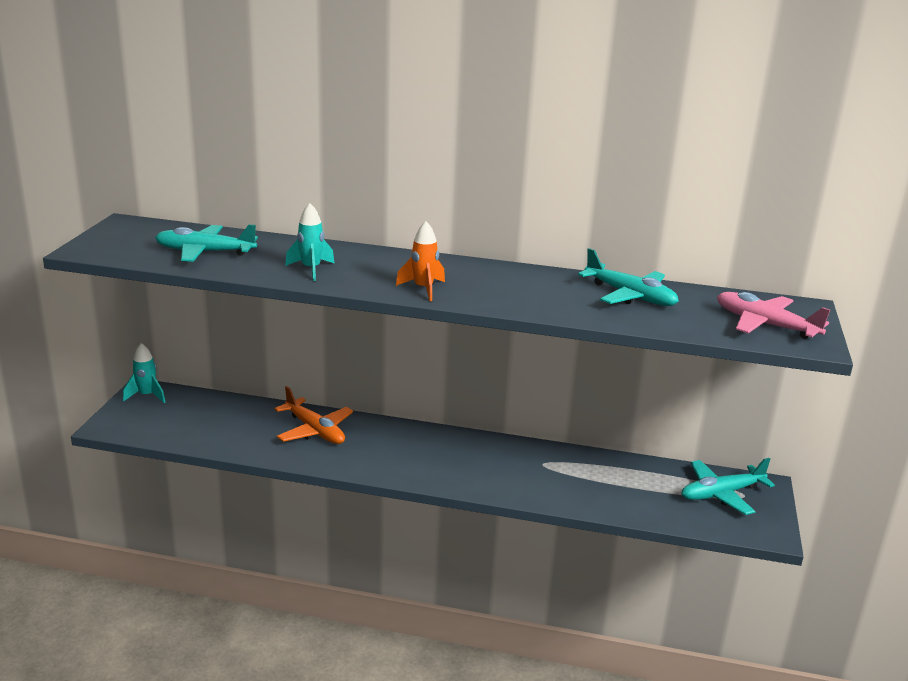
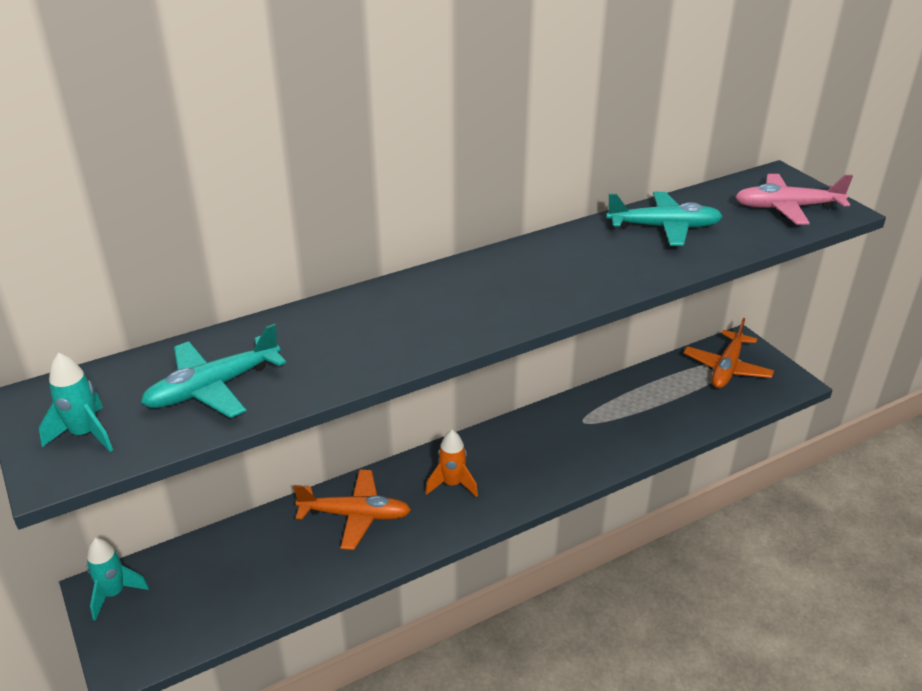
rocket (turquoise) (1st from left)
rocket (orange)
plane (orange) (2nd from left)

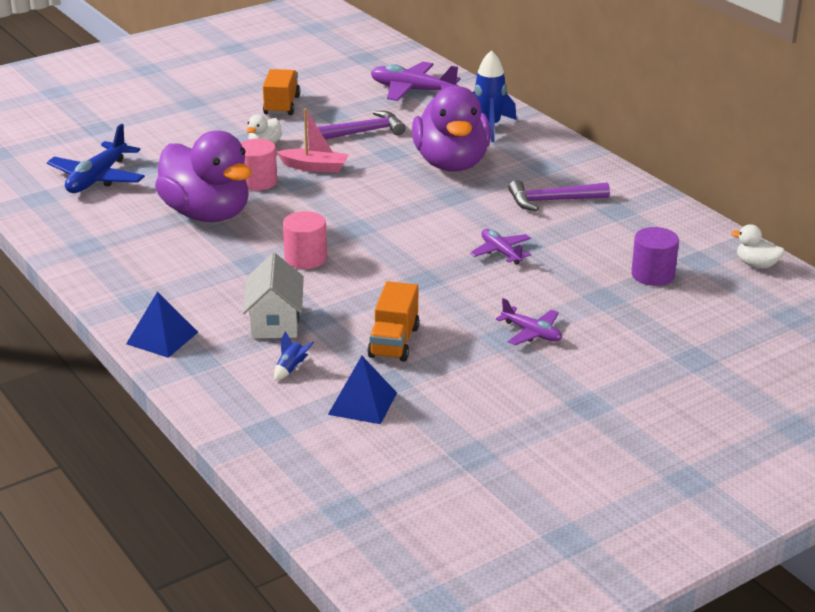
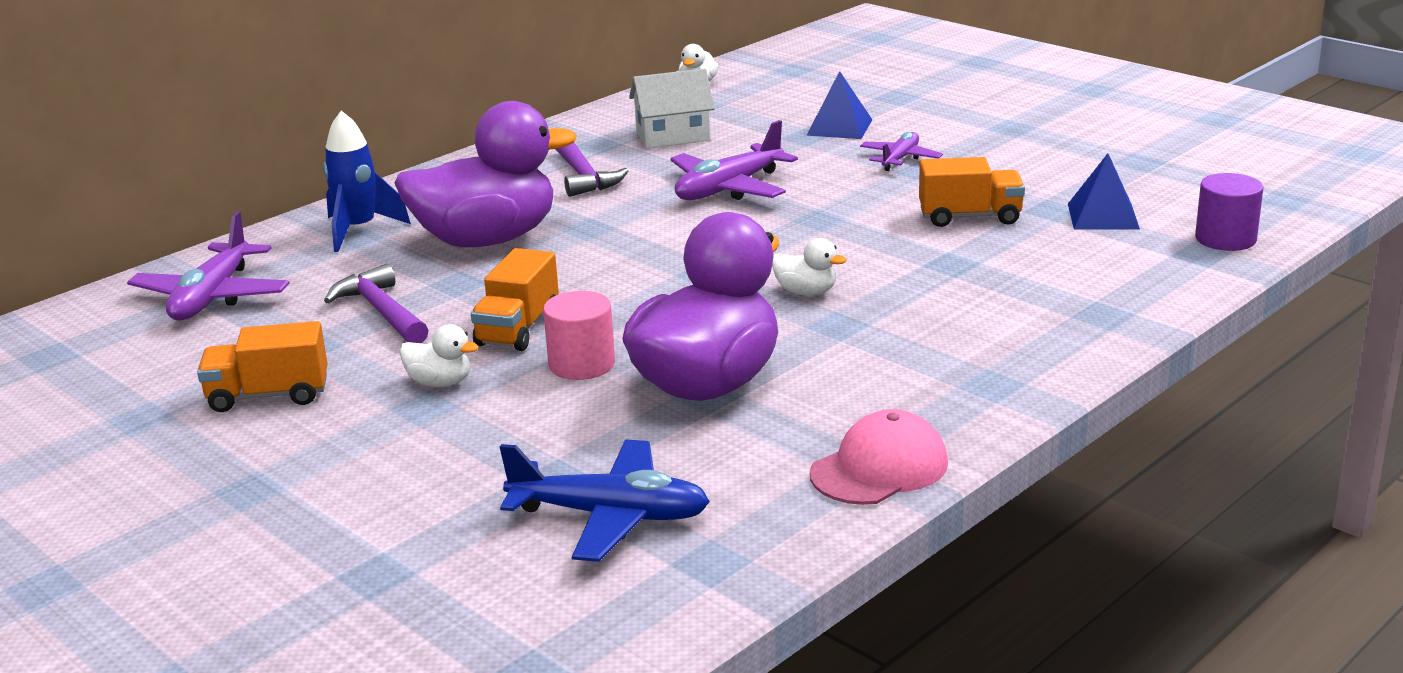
truck (orange) (2nd from left)
house (white)
plane (purple) (2nd from left)
duck (white) (3rd from left)
pyramid (blue) (1st from left)
cap (pink)
cylinder (purple)
rocket (blue) (1st from left in the first image)

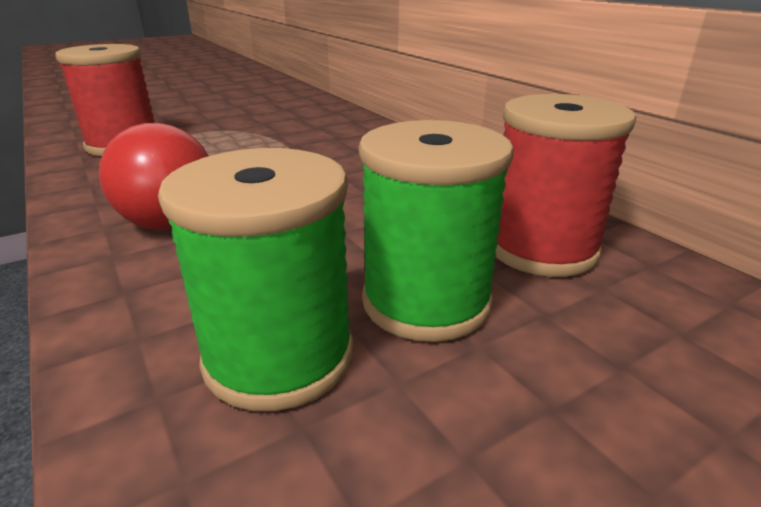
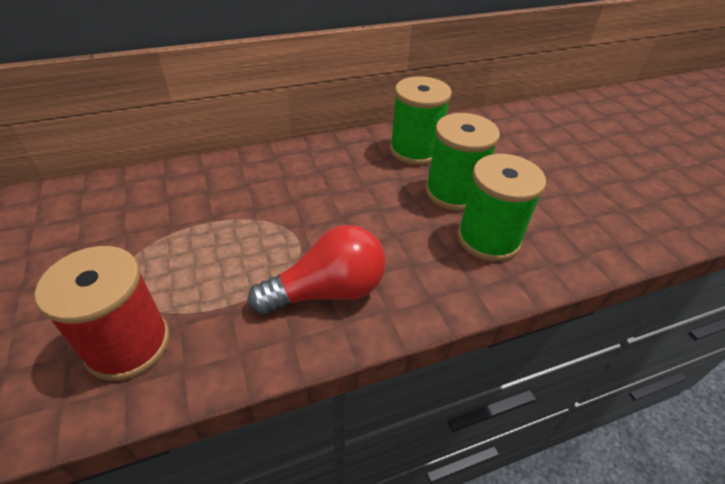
spool (green) (1st from left)

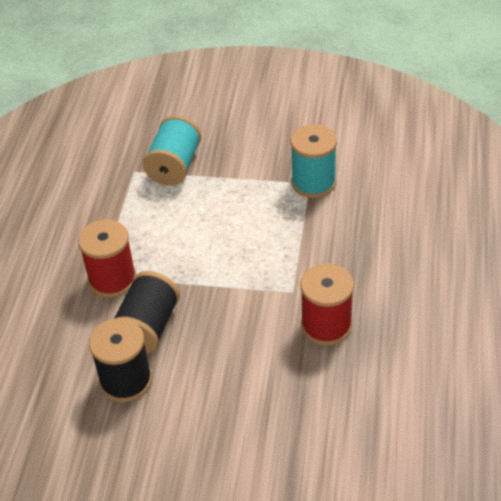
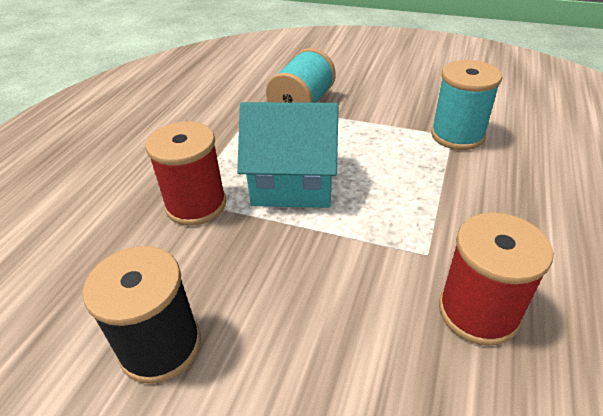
house (turquoise)
spool (black) (2nd from left in the first image)

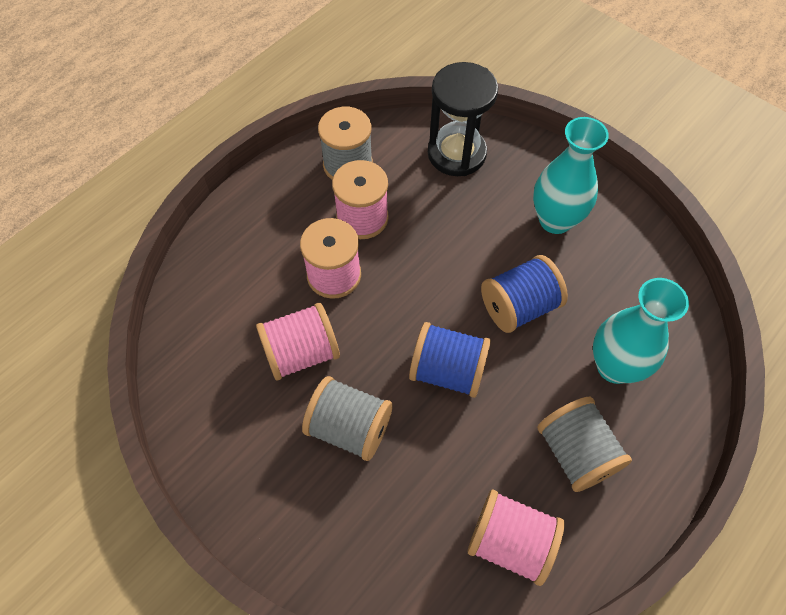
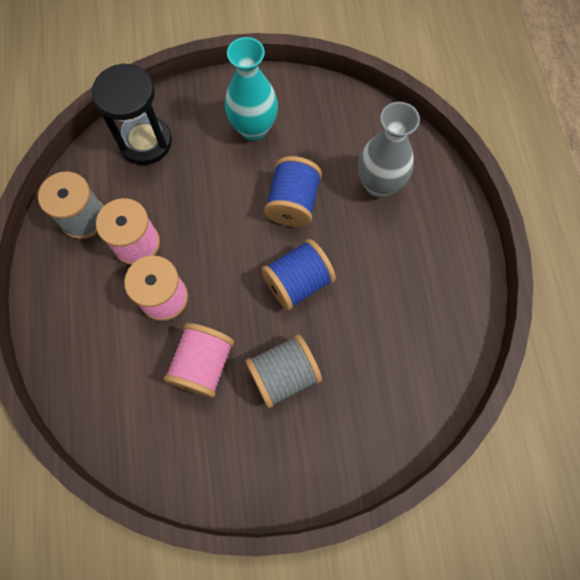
vase (grey)
spool (pink) (4th from left in the first image)
spool (grey) (3rd from left in the first image)

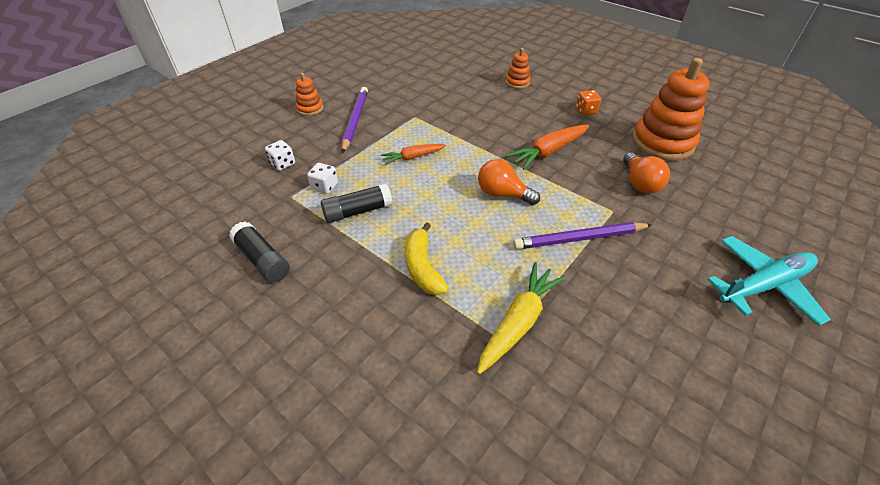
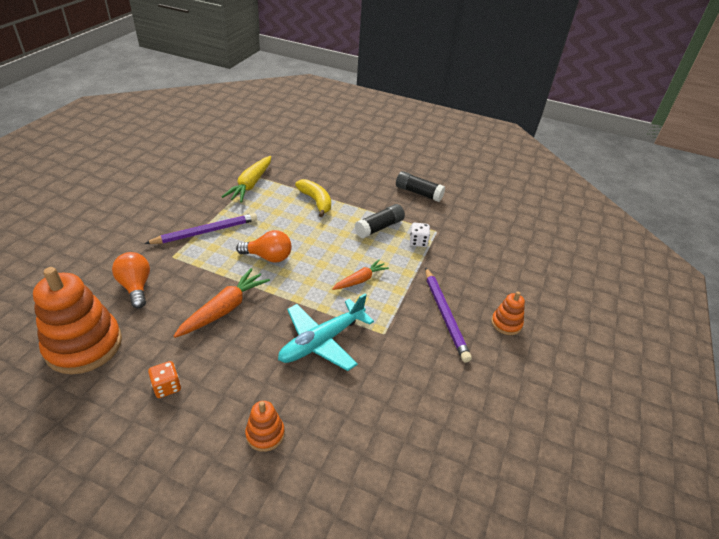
plane (turquoise)
dice (white) (1st from left in the first image)

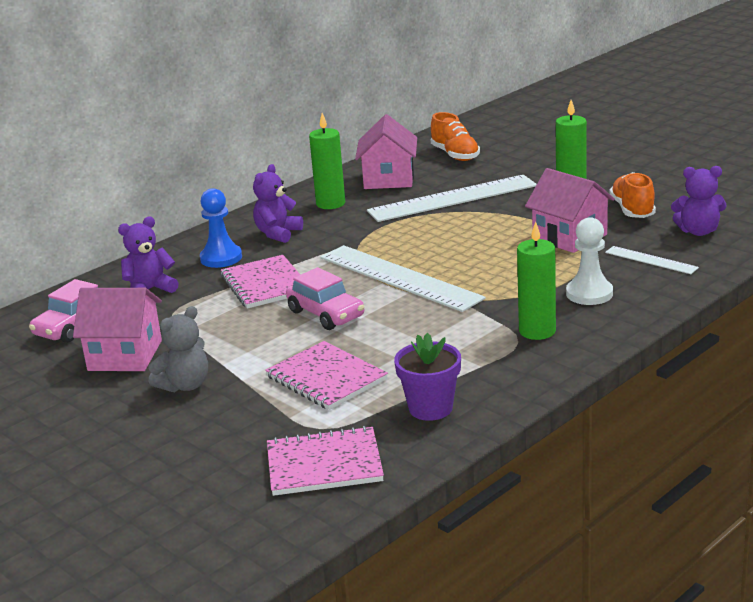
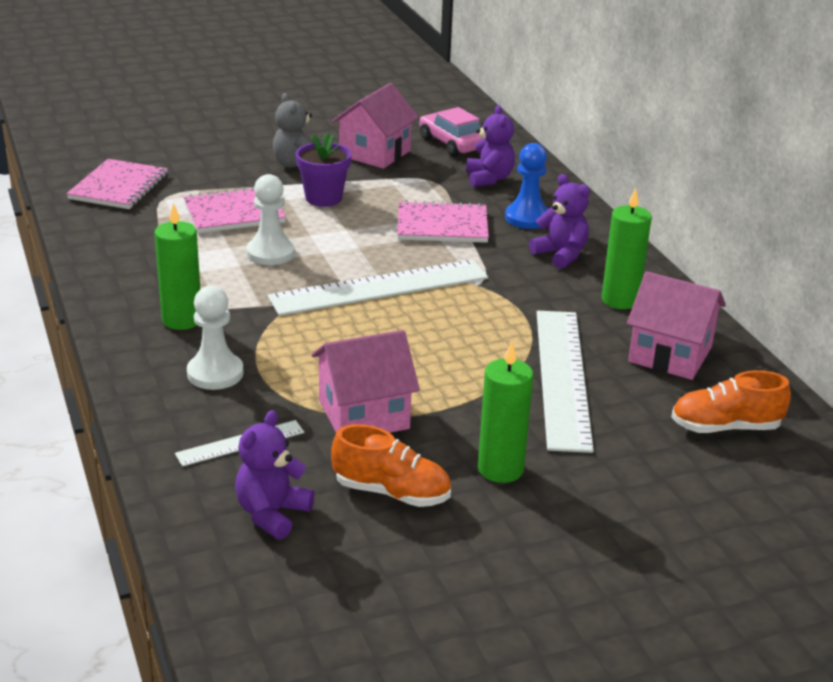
pawn (white) (2nd from left)
flower pot (purple)
car (pink) (2nd from left in the first image)

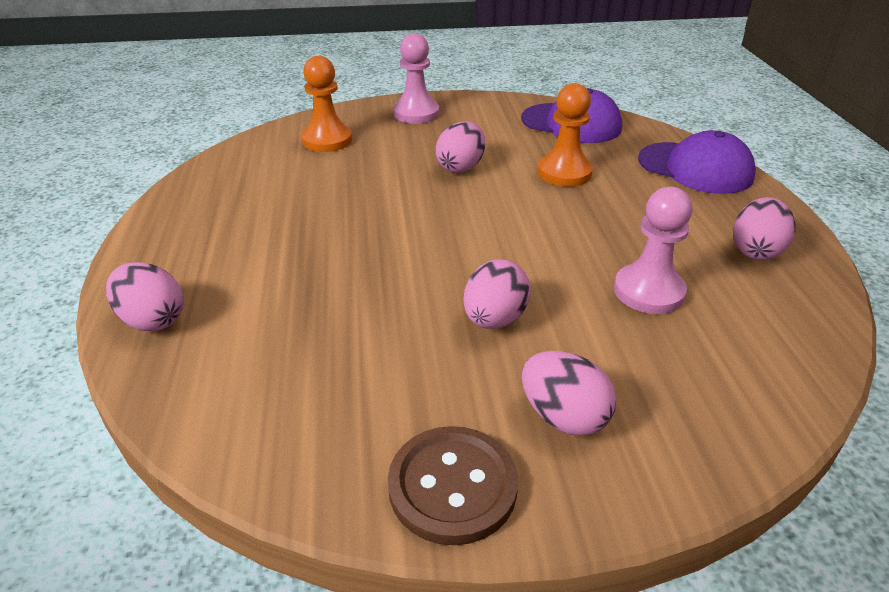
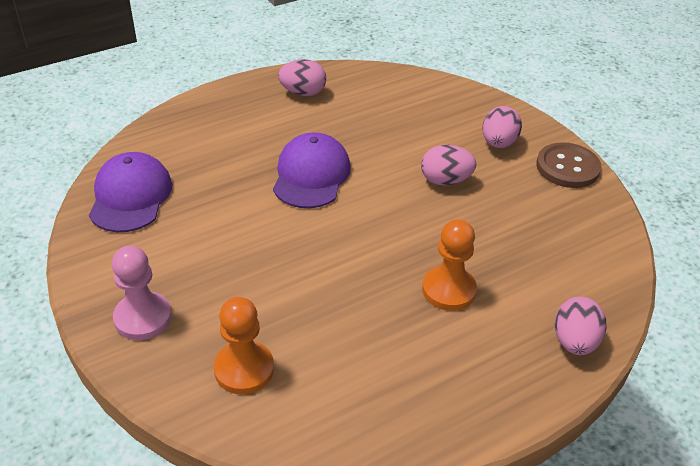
cap (purple) (2nd from left)
pawn (orange) (2nd from left)
egg (pink) (2nd from left in the first image)
pawn (pink) (2nd from left in the first image)

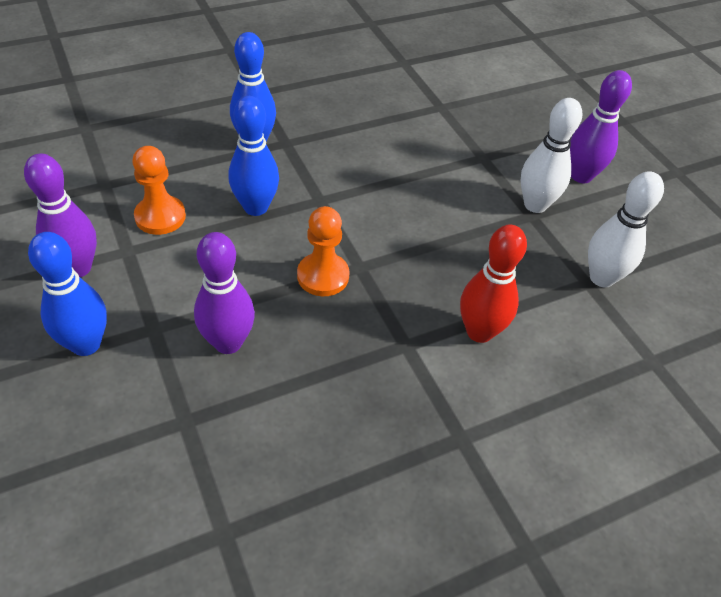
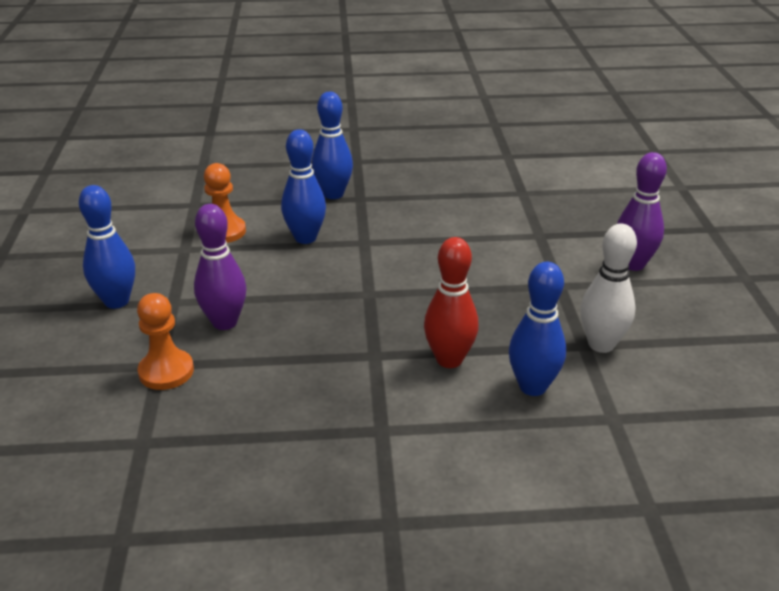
pawn (orange) (1st from left)
bowling pin (blue) (4th from left)
bowling pin (purple) (1st from left in the first image)
bowling pin (white) (1st from left in the first image)

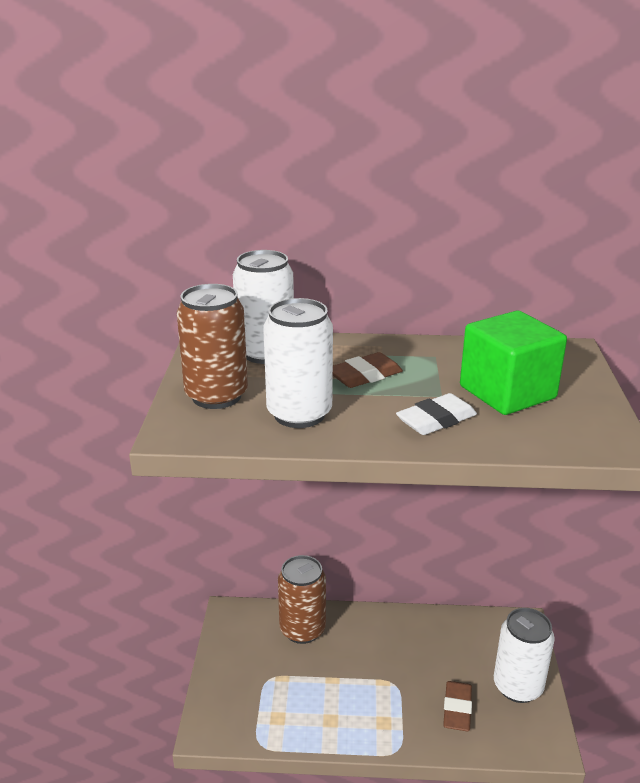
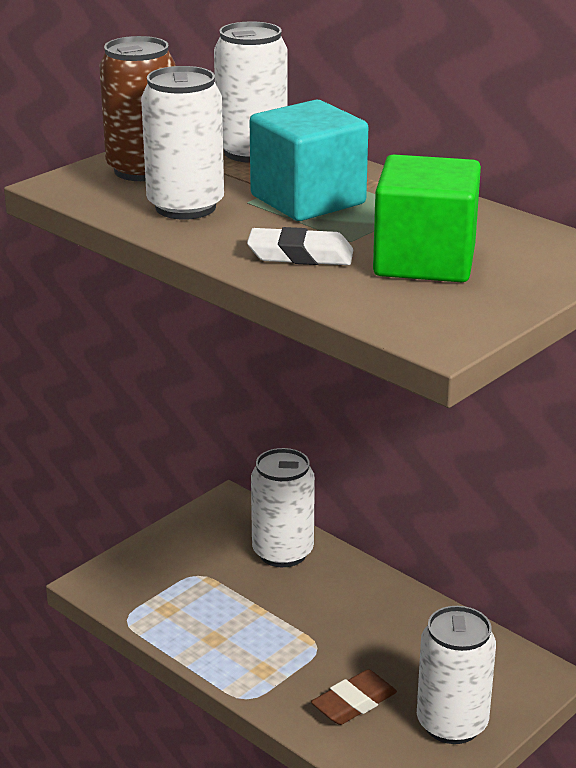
cube (turquoise)
can (white) (3rd from left)

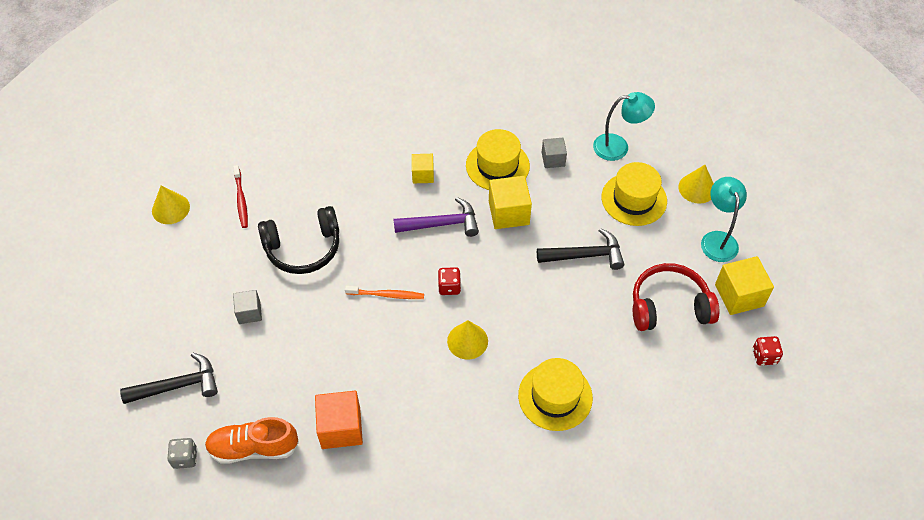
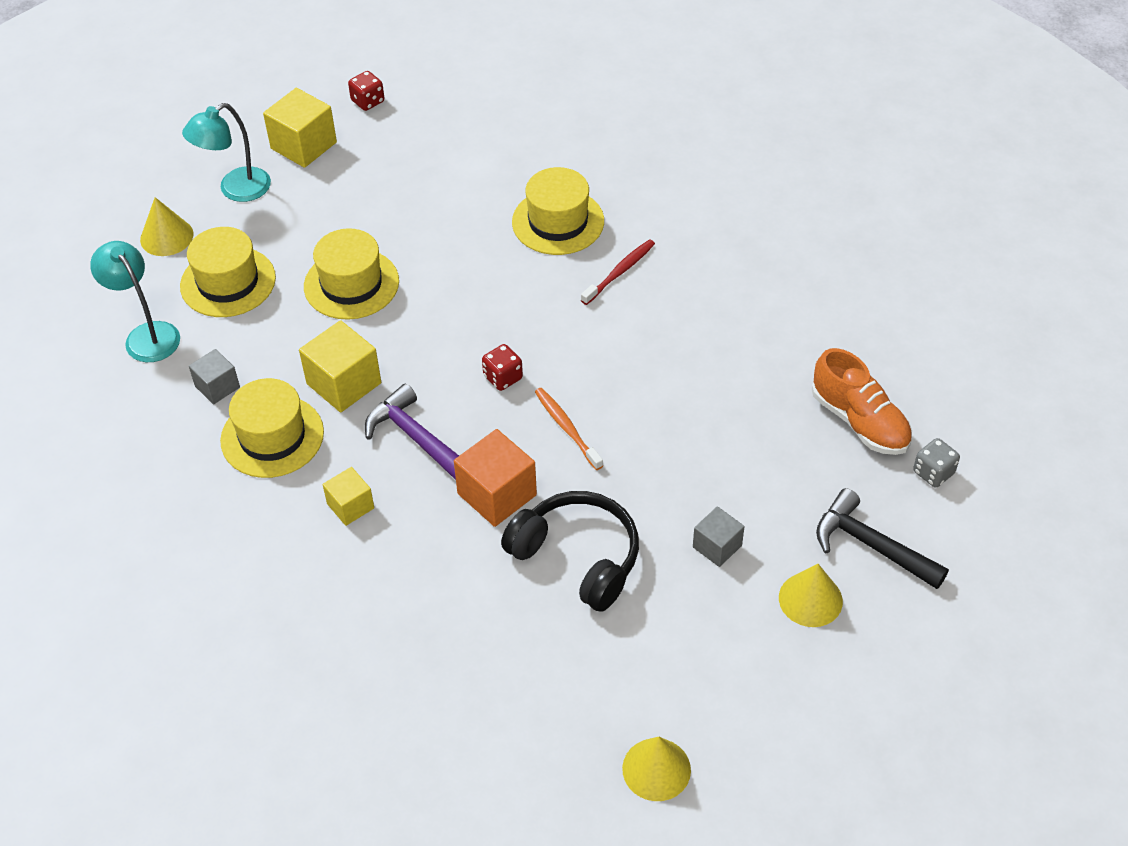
hat (yellow) (3rd from left)
cube (orange)
toothbrush (red)
cone (yellow) (3rd from left)
headphones (red)

